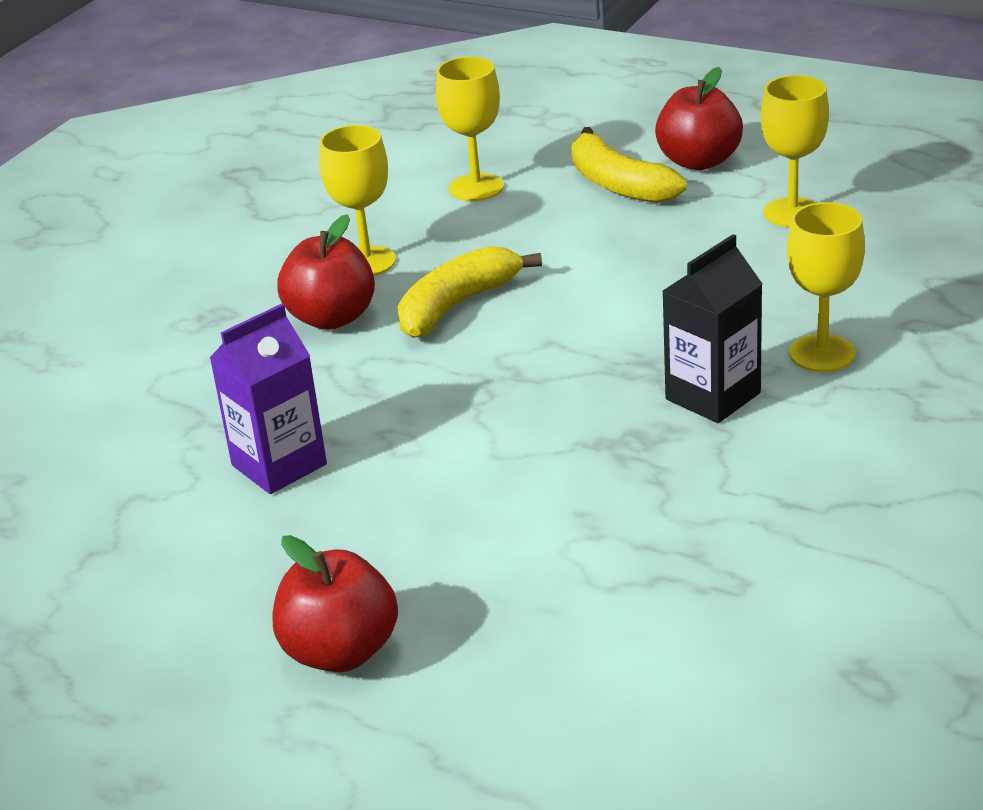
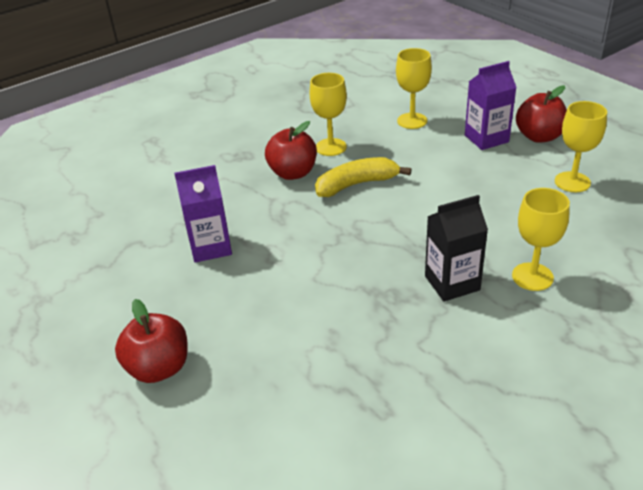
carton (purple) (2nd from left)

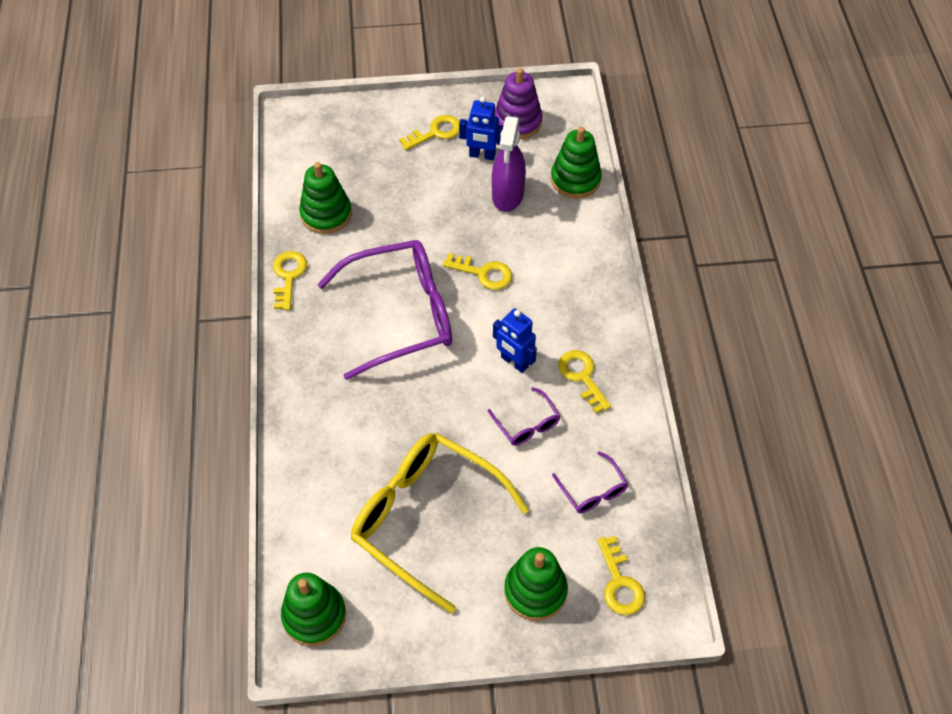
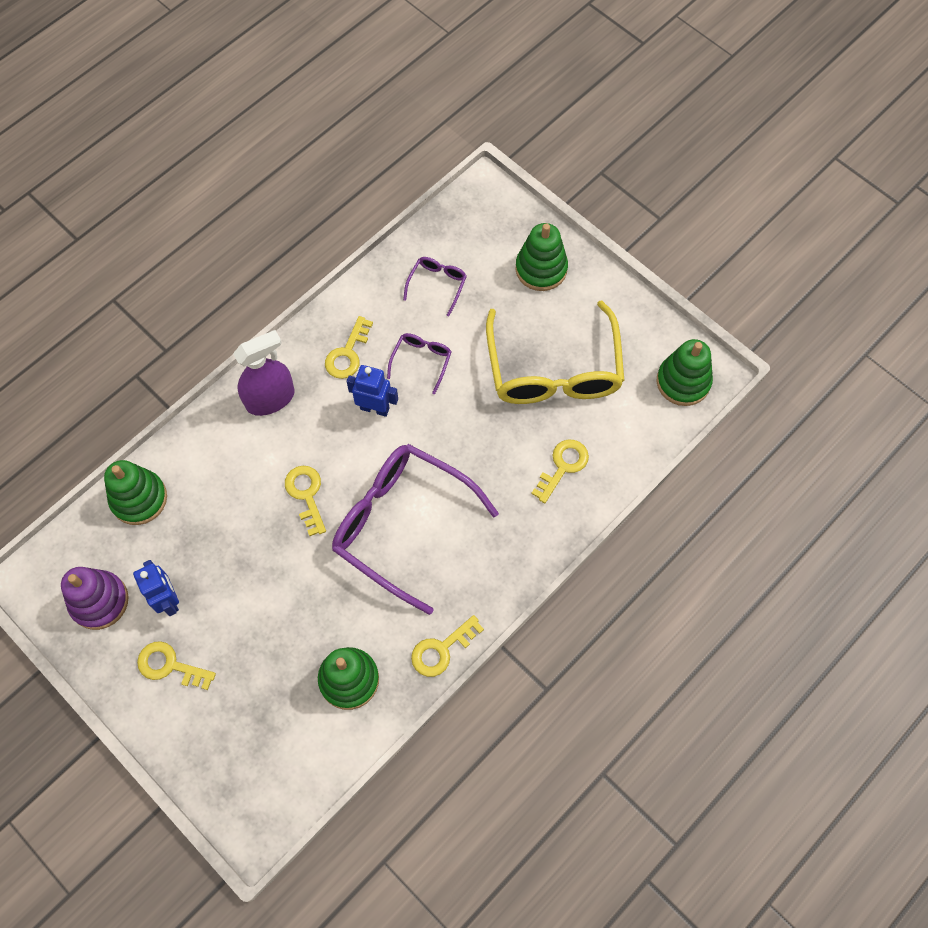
spray bottle (purple)
robot (blue) (2nd from left)
key (yellow) (5th from left)

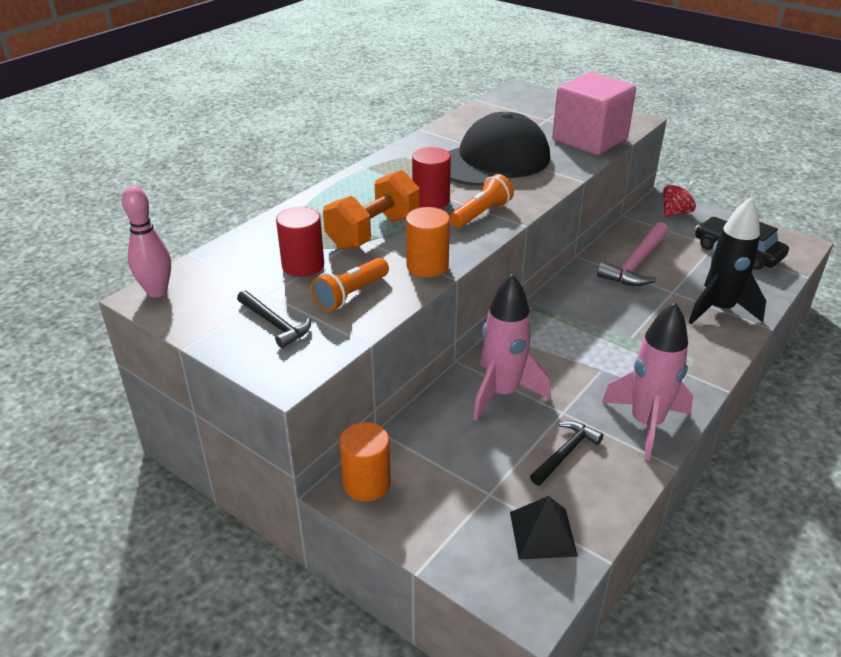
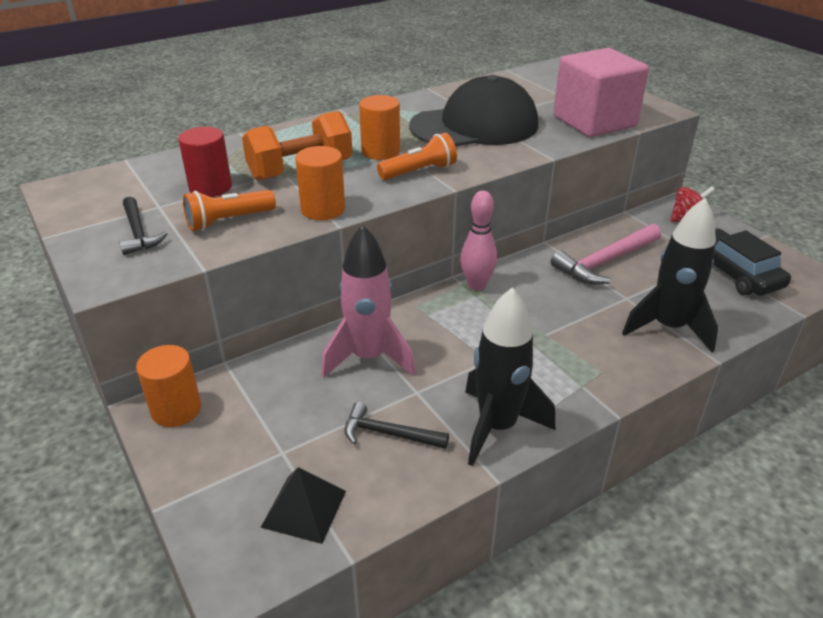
hammer (black) (2nd from left)
cylinder (orange) (3rd from left)
bowling pin (pink)
rocket (black) (1st from left)

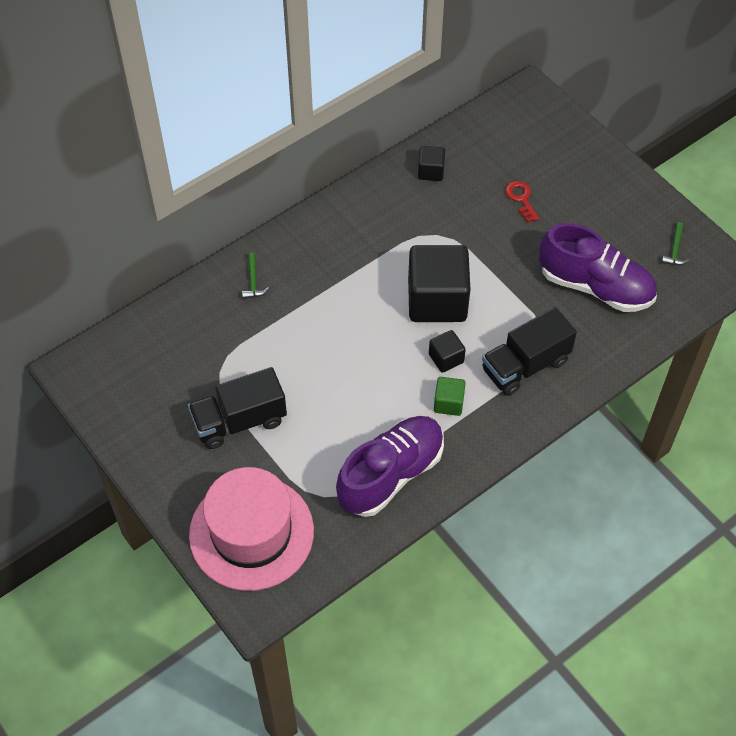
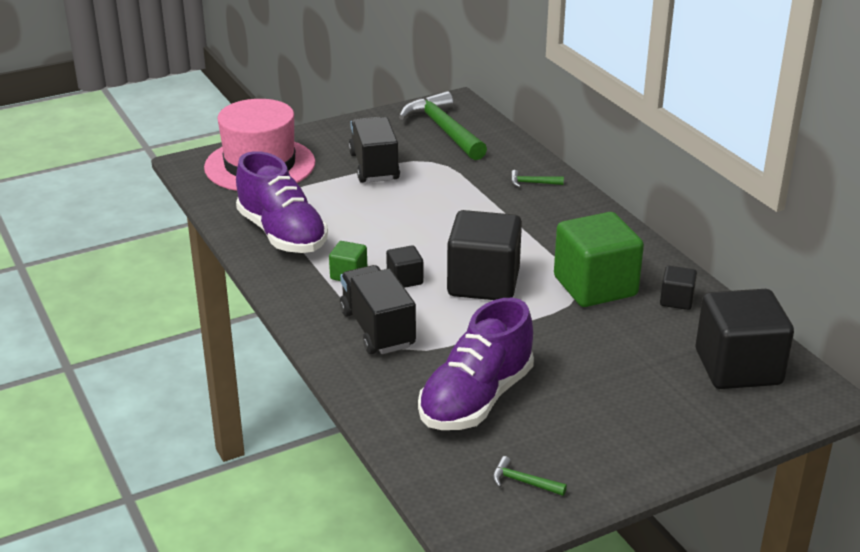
hammer (green) (1st from left)
cube (green) (2nd from left)
cube (black) (4th from left)
key (red)

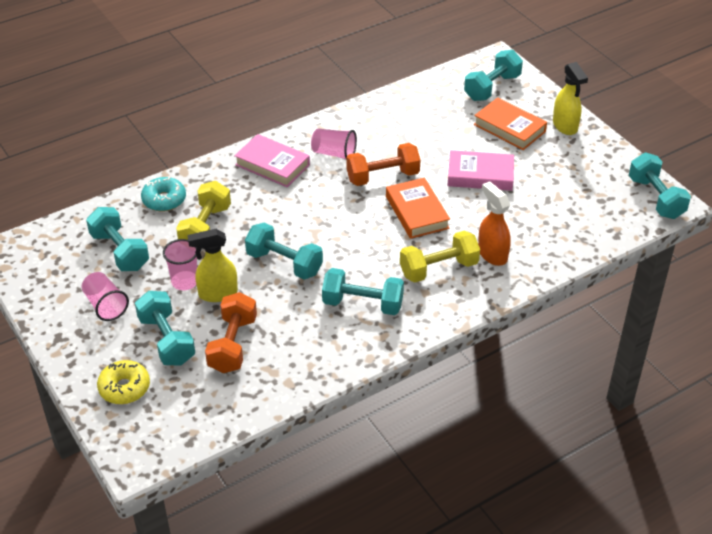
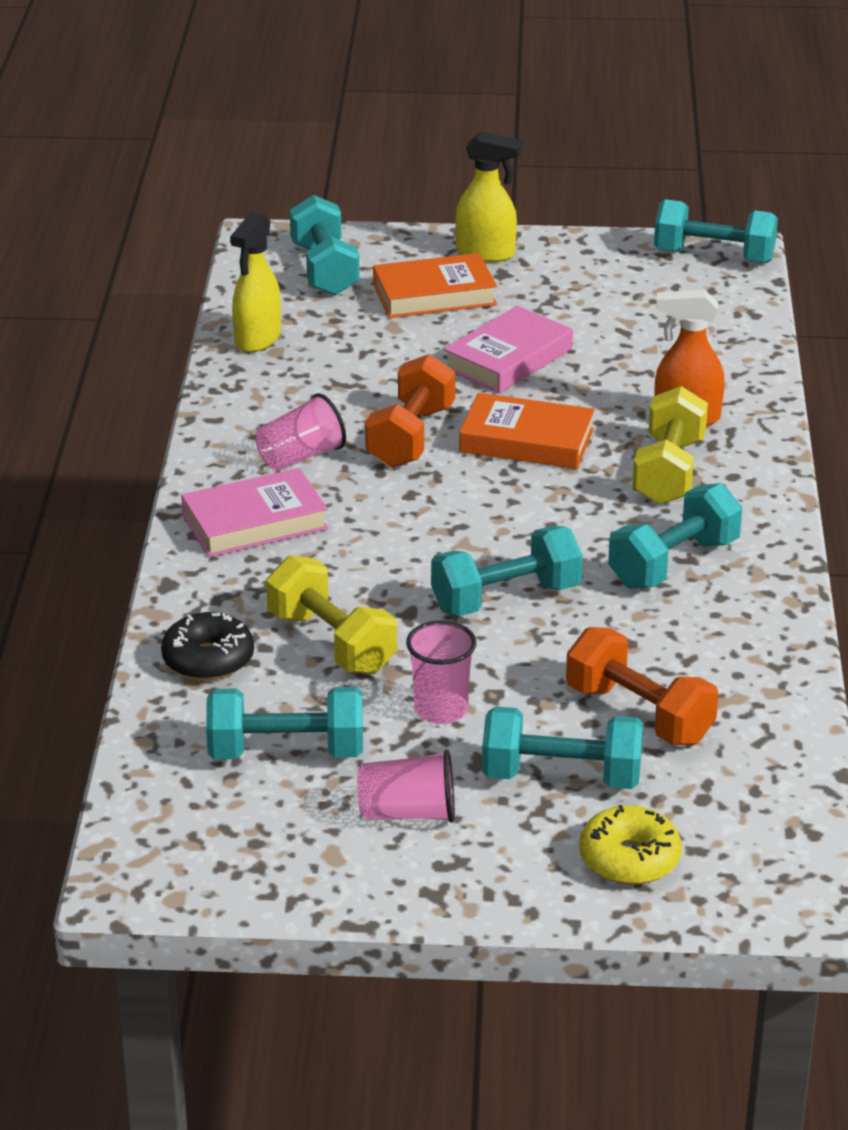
donut (black)
spray bottle (yellow) (1st from left)

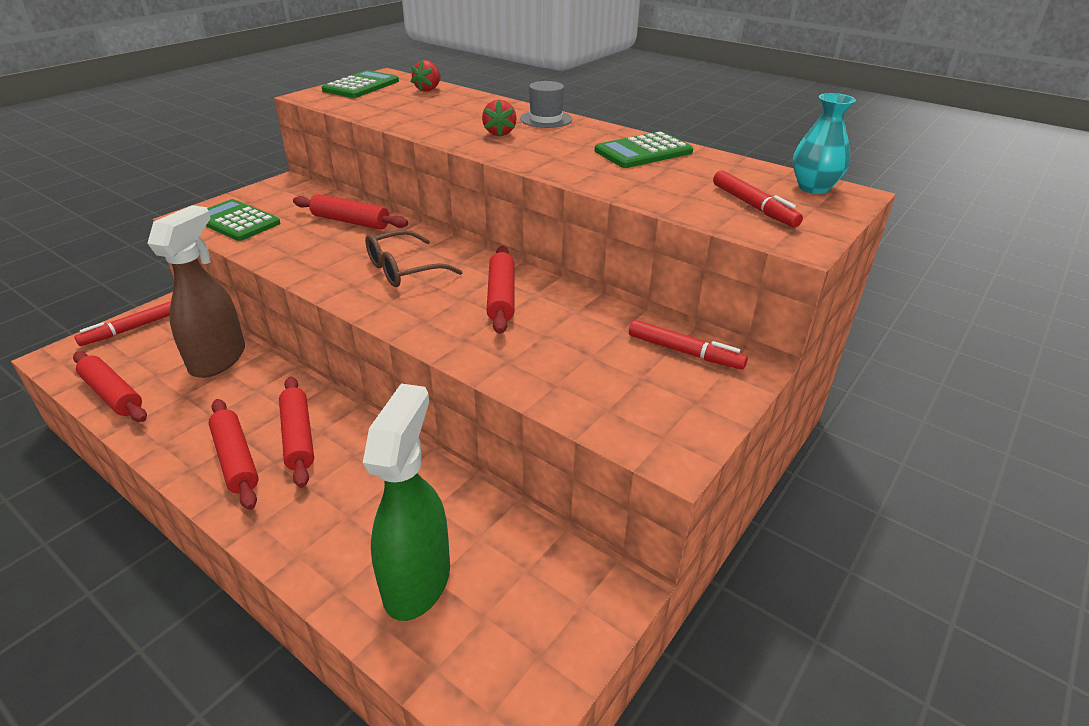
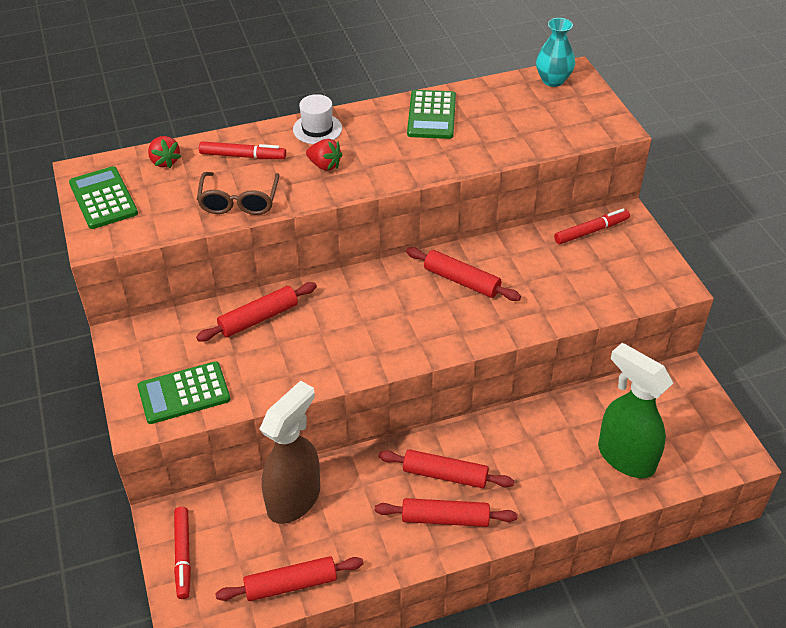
glasses (brown)
marker (red) (2nd from left)
spray bottle (brown)
hat (white)

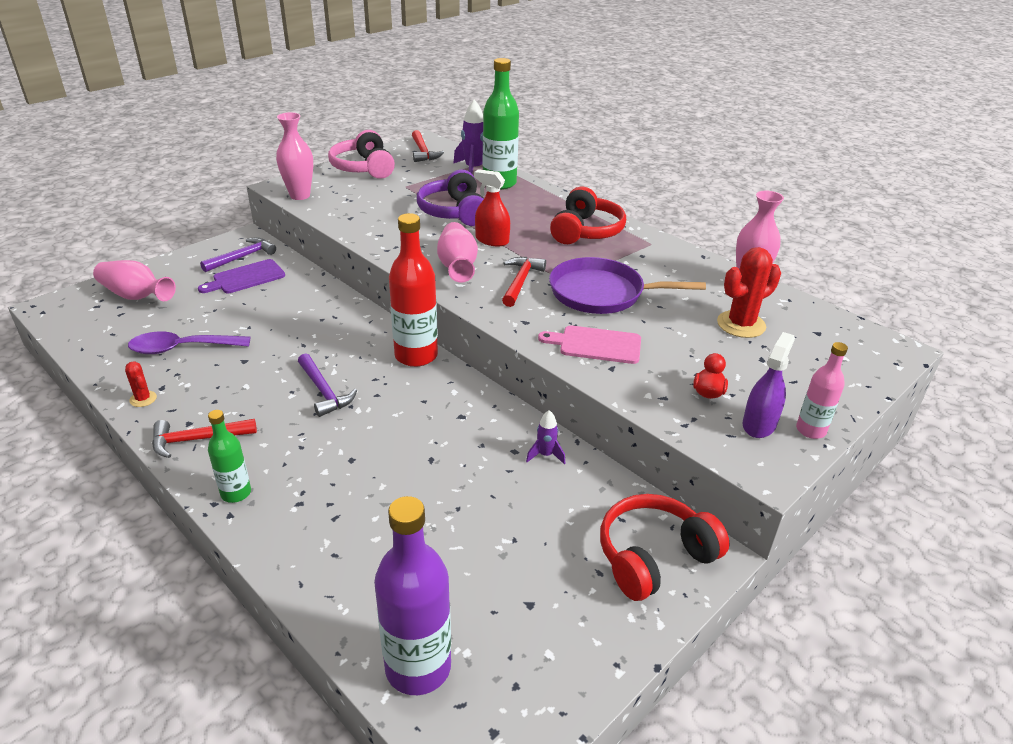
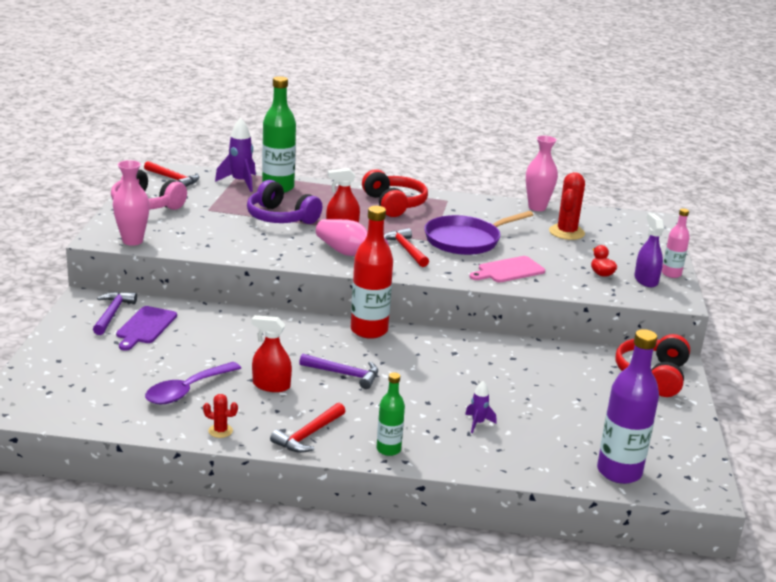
spray bottle (red) (1st from left)
rocket (purple) (2nd from left)
vase (pink) (1st from left in the first image)

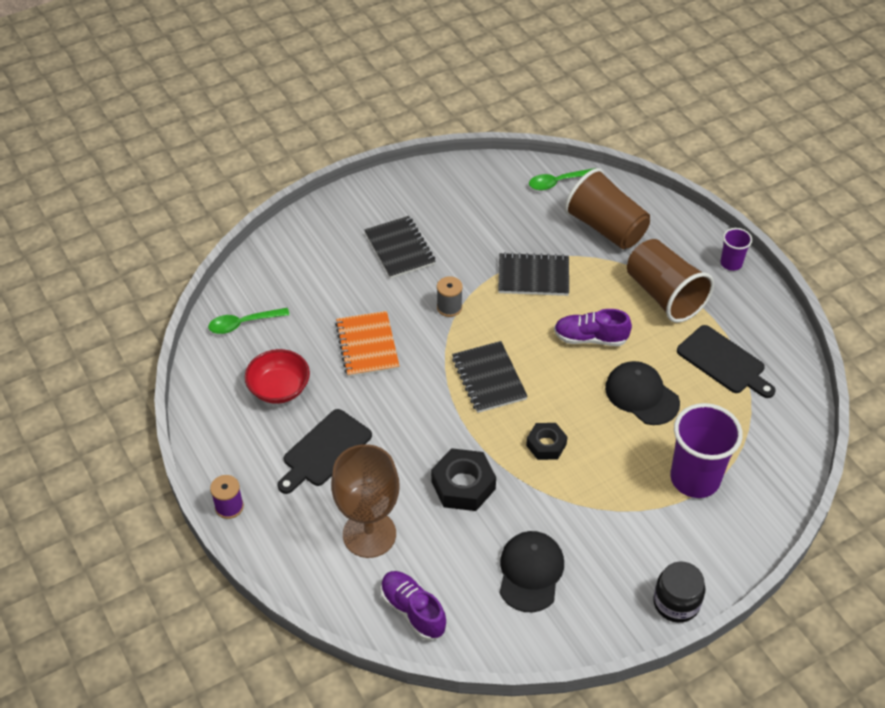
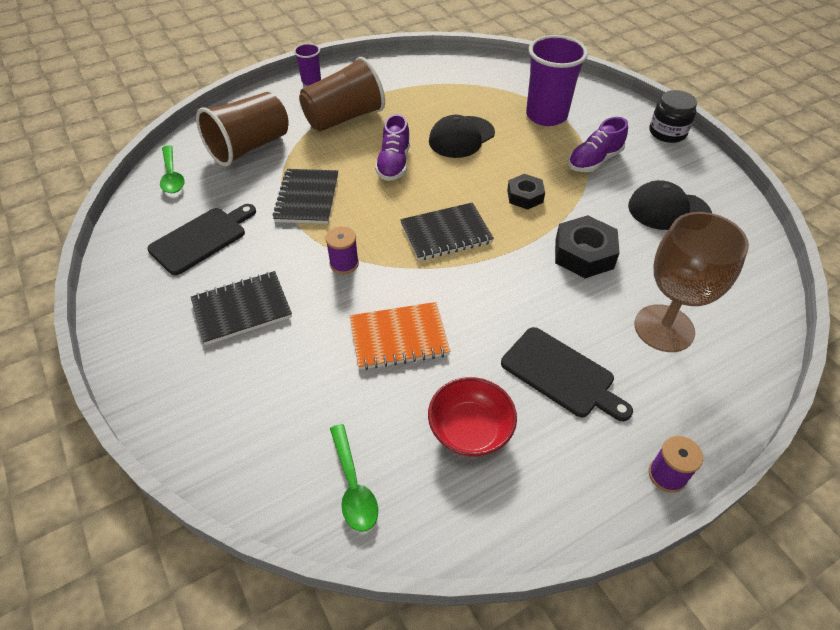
cutting board (black) (1st from left)
spool (purple) (1st from left)
shoe (purple) (2nd from left)

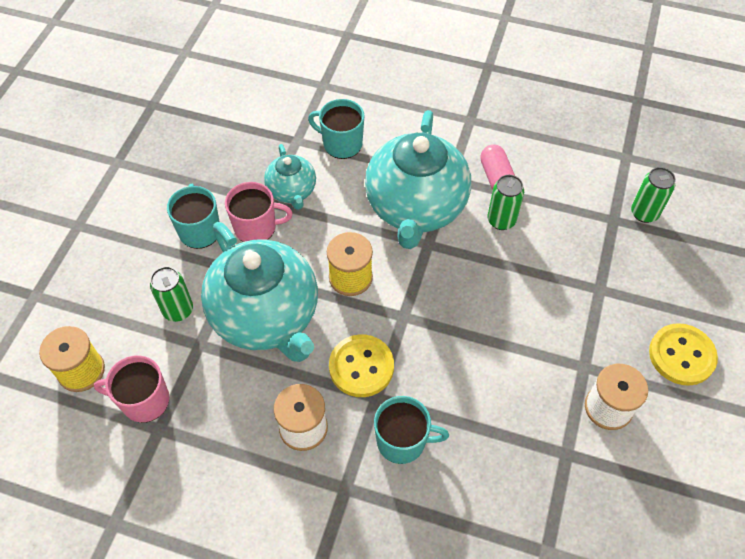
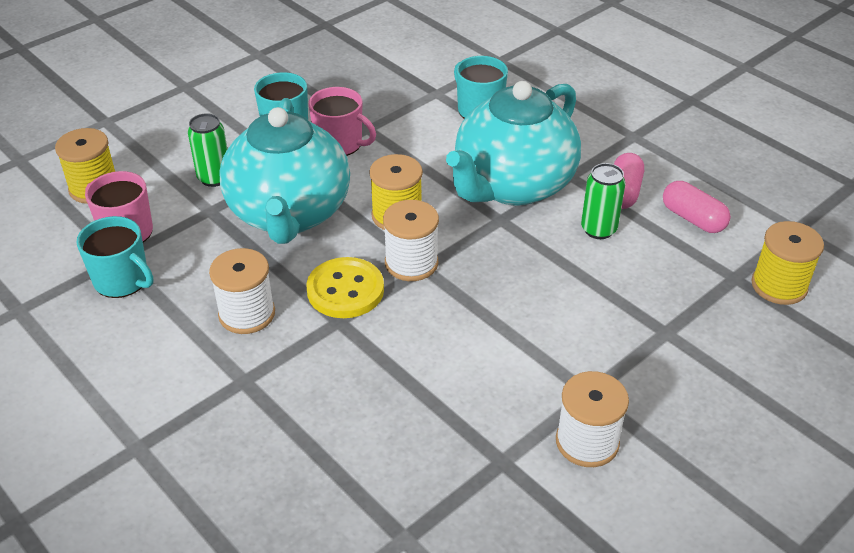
mug (turquoise) (1st from left)
spool (white) (2nd from left)
capsule (pink) (2nd from left)
spool (yellow) (3rd from left)
teapot (turquoise) (2nd from left in the first image)
button (yellow) (2nd from left in the first image)

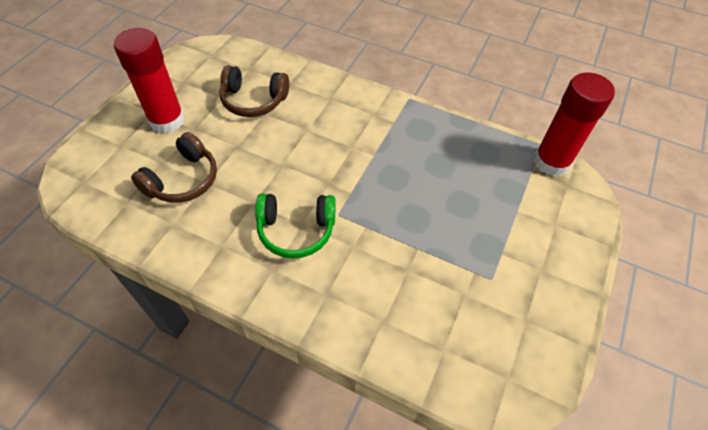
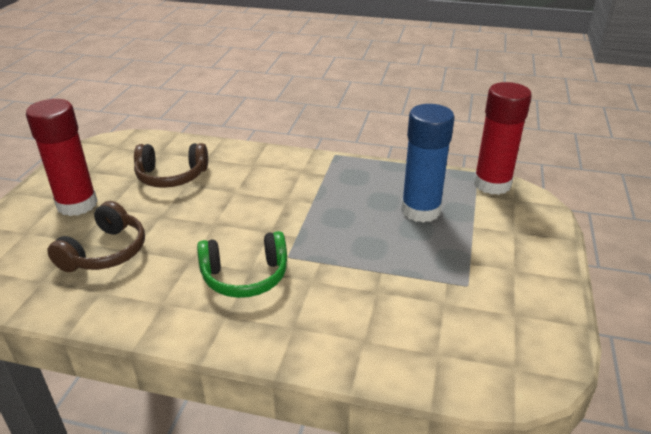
glue stick (blue)

